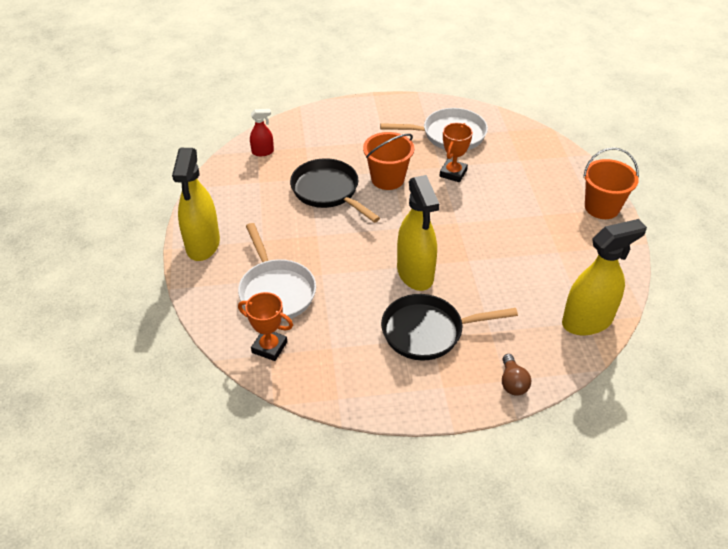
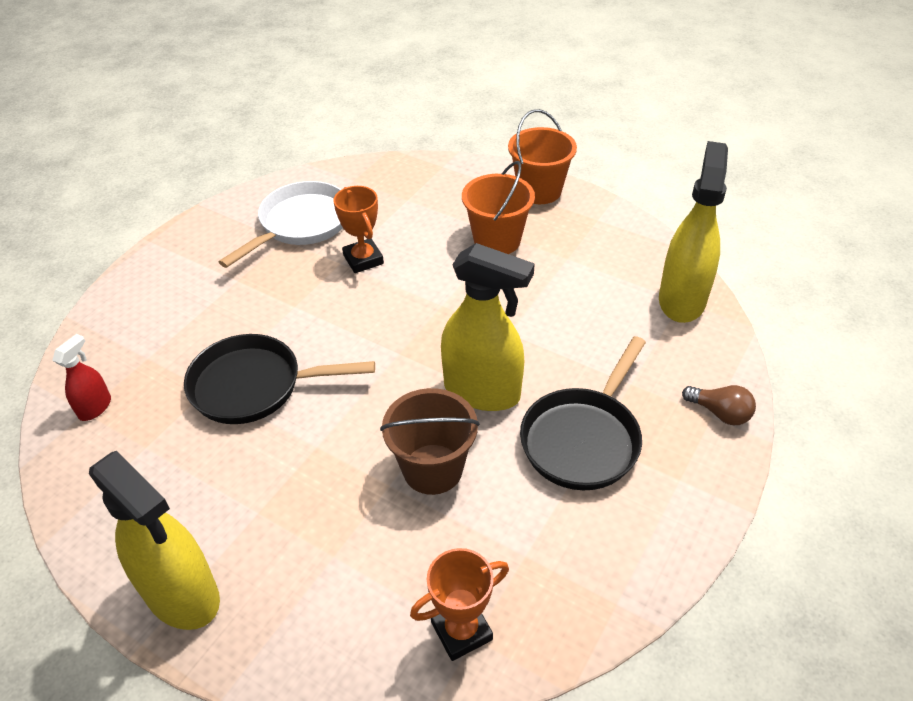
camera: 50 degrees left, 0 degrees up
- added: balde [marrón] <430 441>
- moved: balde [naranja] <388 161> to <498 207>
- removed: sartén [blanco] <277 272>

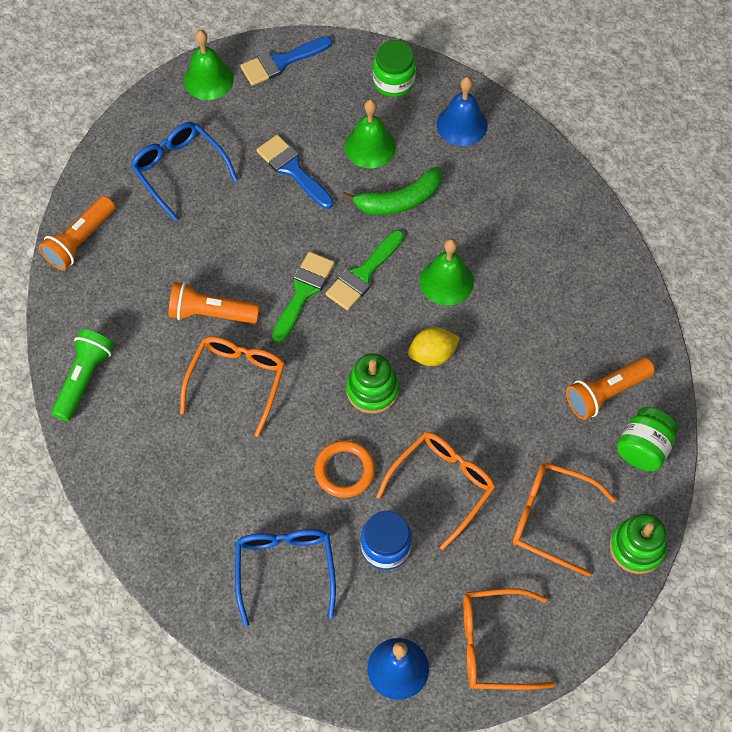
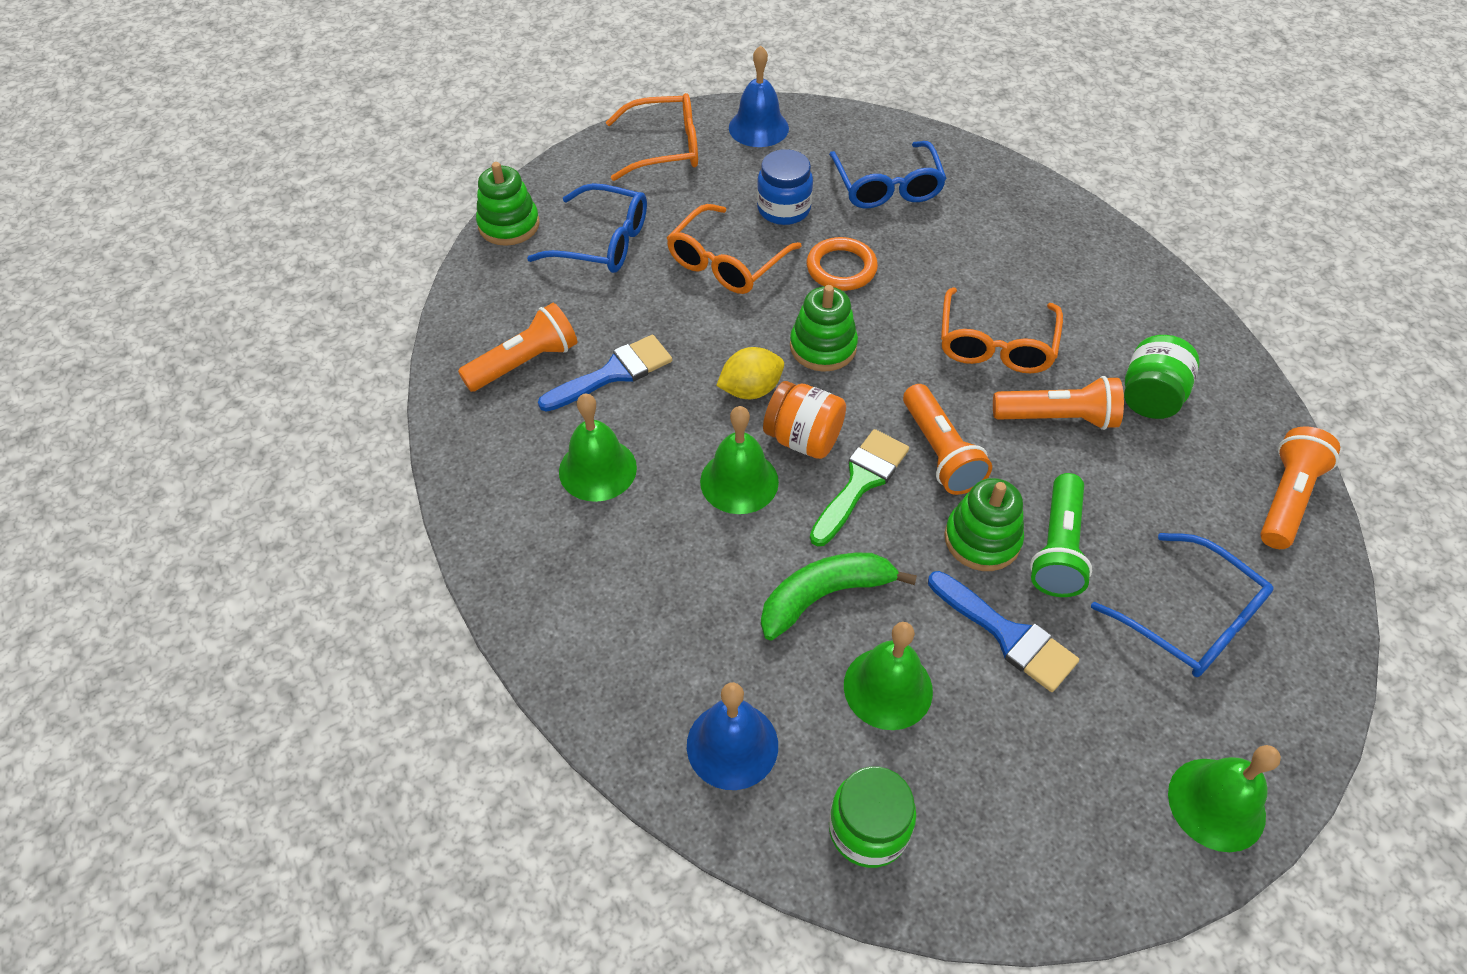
camera: 175 degrees right, 10 degrees down
- recoloured: gafas [naranja] <564 519> to gafas [azul] <587 228>
- moved: pincel [azul] <286 61> to <605 373>
- added: campana [verde] <598 447>
- added: tarro [naranja] <804 420>
- replaced: pincel [verde] <303 297> to lámpara de mano [naranja] <947 439>
- added: juguete apilable [verde] <984 524>
- moved: lámpara de mano [verde] <82 375> to <1061 535>
- moved: tarro [verde] <647 439> to <1162 377>

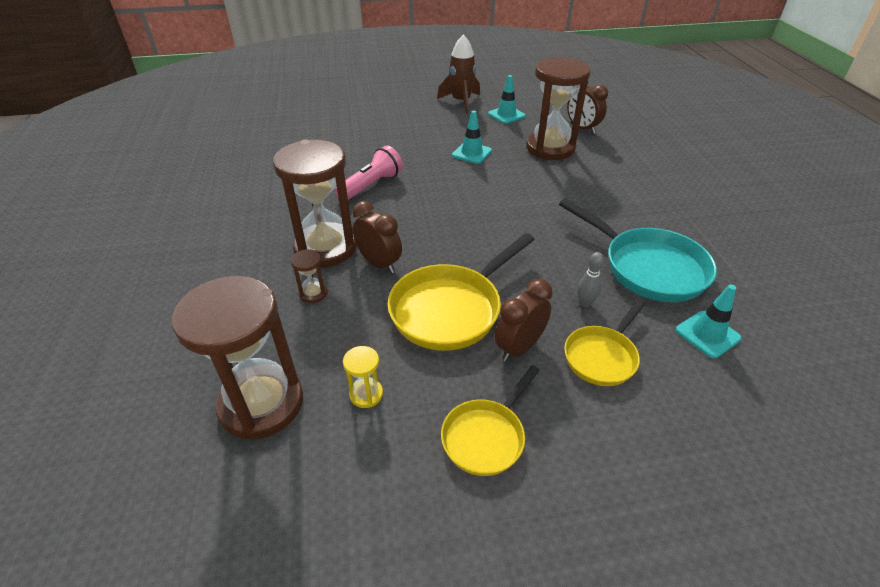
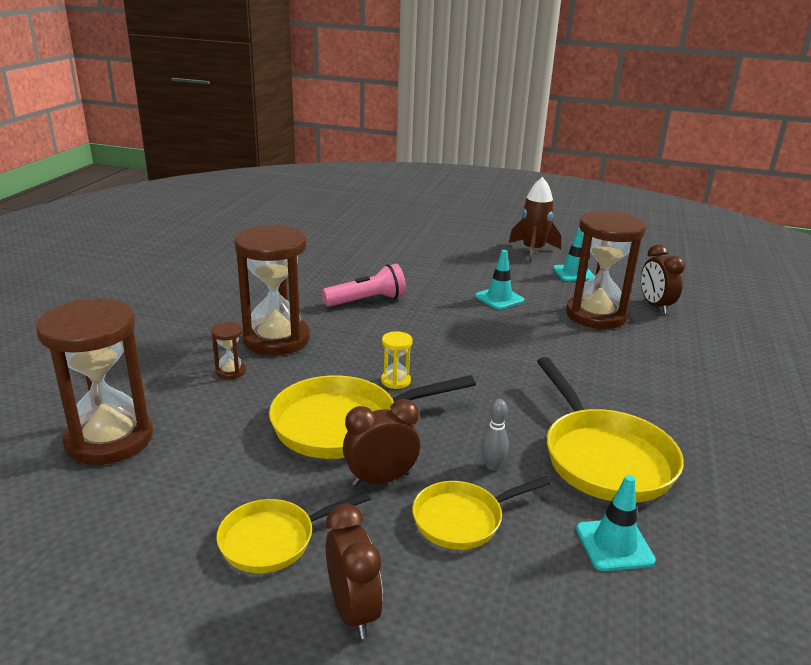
camera: 25 degrees right, 15 degrees down
- moved: despertador [marrón] <377 237> to <354 571>
- moved: reloj de arena [amarillo] <363 377> to <397 360>
- recoloured: sartén [turquesa] <638 250> to sartén [amarillo] <610 430>

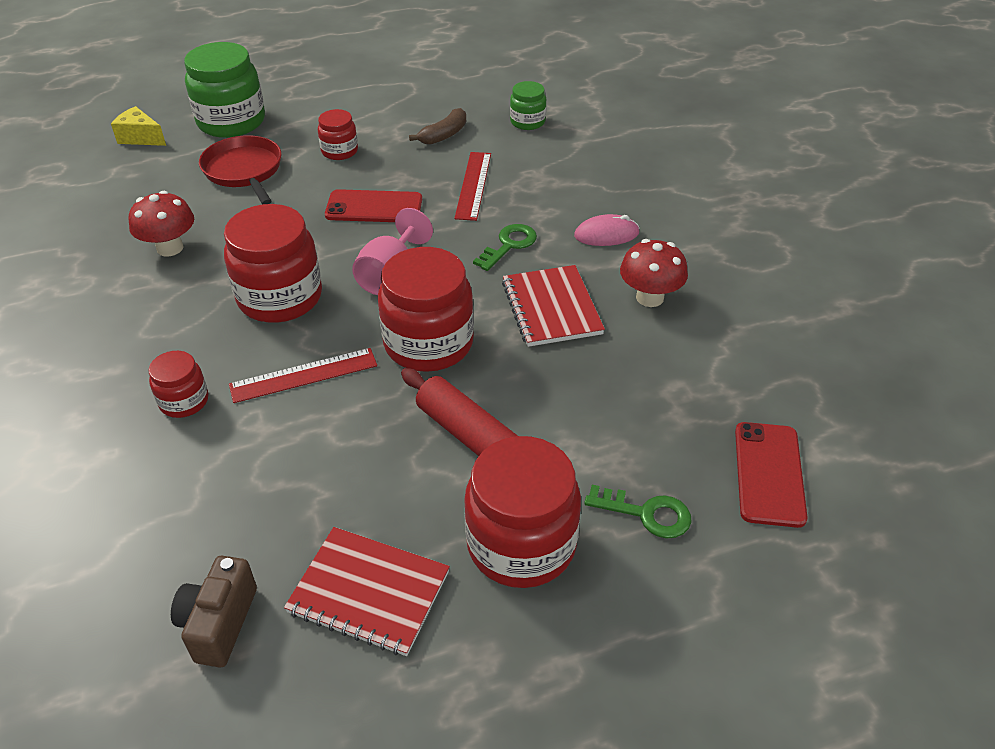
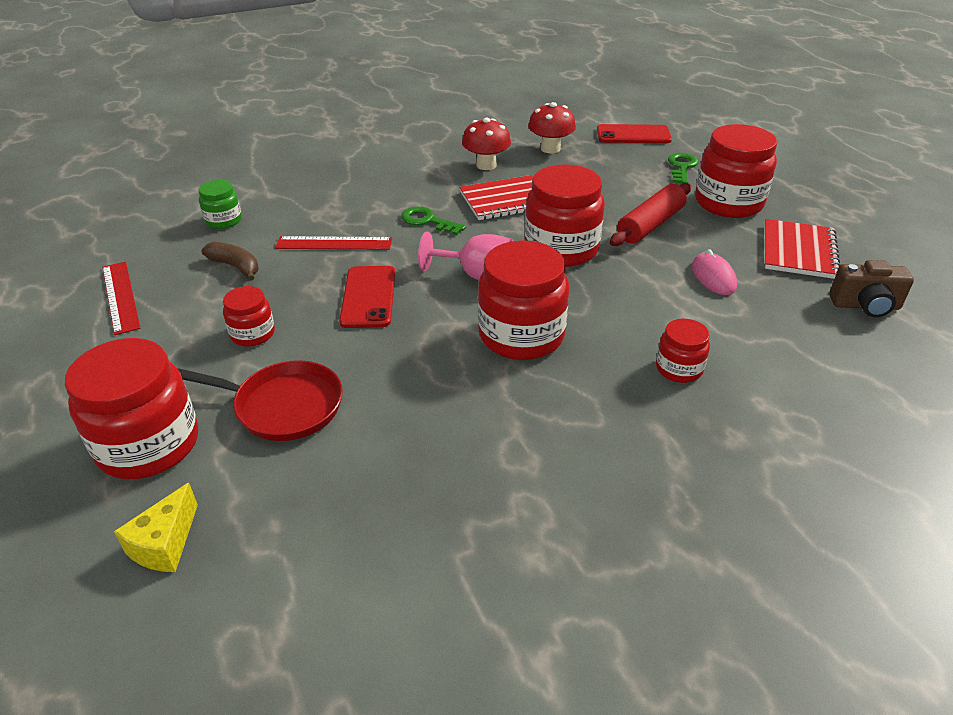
camera: 95 degrees left, 5 degrees down
- recoloured: tarro [verde] <224 90> to tarro [rojo] <131 408>
- moved: regla [rojo] <303 375> to <121 298>
- turned: sartén [rojo] <240 169> = <260 400> 135 degrees counterclockwise
- moved: seta [rojo] <161 223> to <552 127>
- moved: ratón [rosa] <606 230> to <714 272>

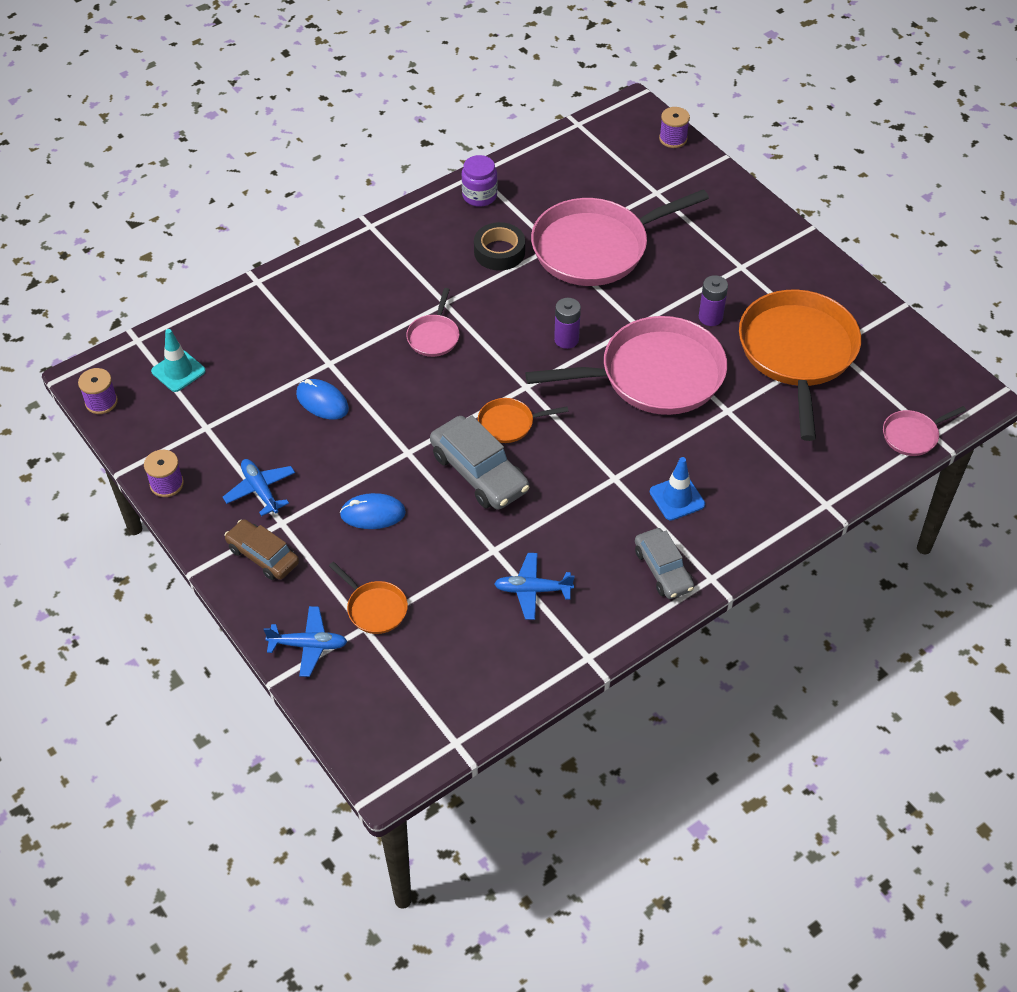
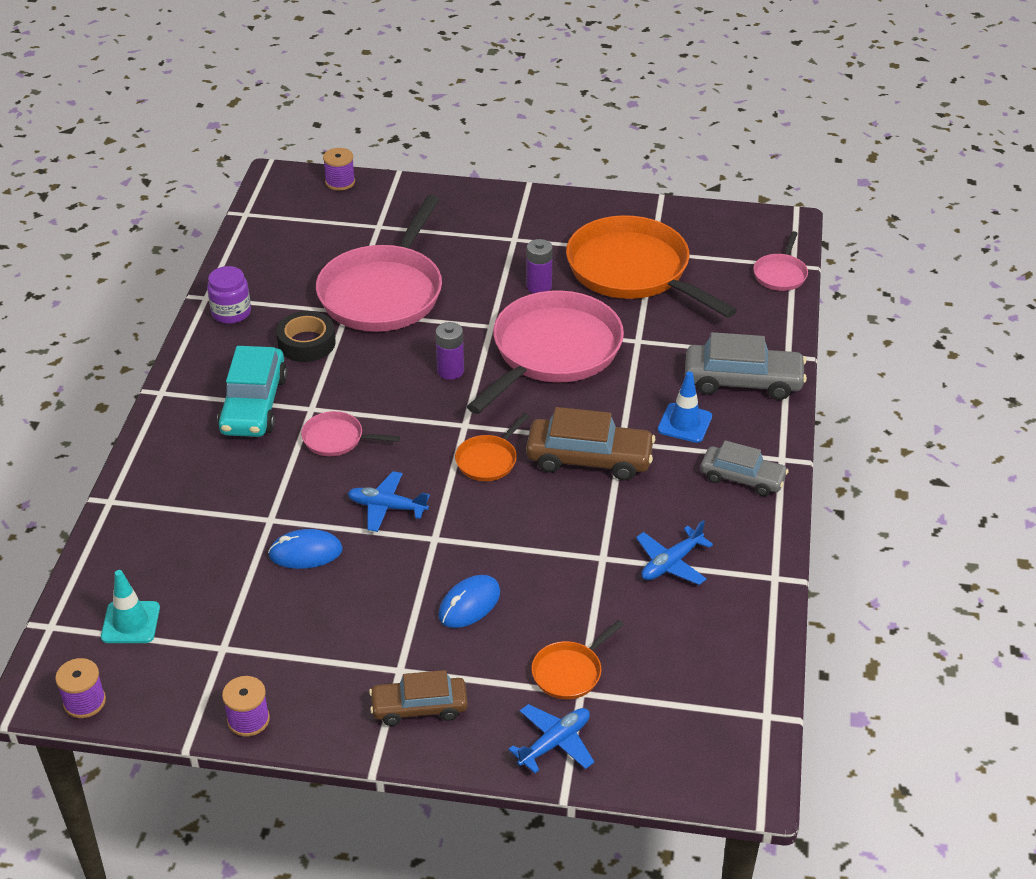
camera: 45 degrees left, 10 degrees down
- added: coche [turquesa] <252 391>
- turned: sartén [rosa] <433 322> = <350 433> 135 degrees clockwise
- moved: avión [azul] <259 487> to <389 501>
- added: coche [marrón] <591 444>
- turned: sartén [naranja] <368 598> = <577 659> 135 degrees clockwise
- moved: coche [gris] <479 462> to <746 366>

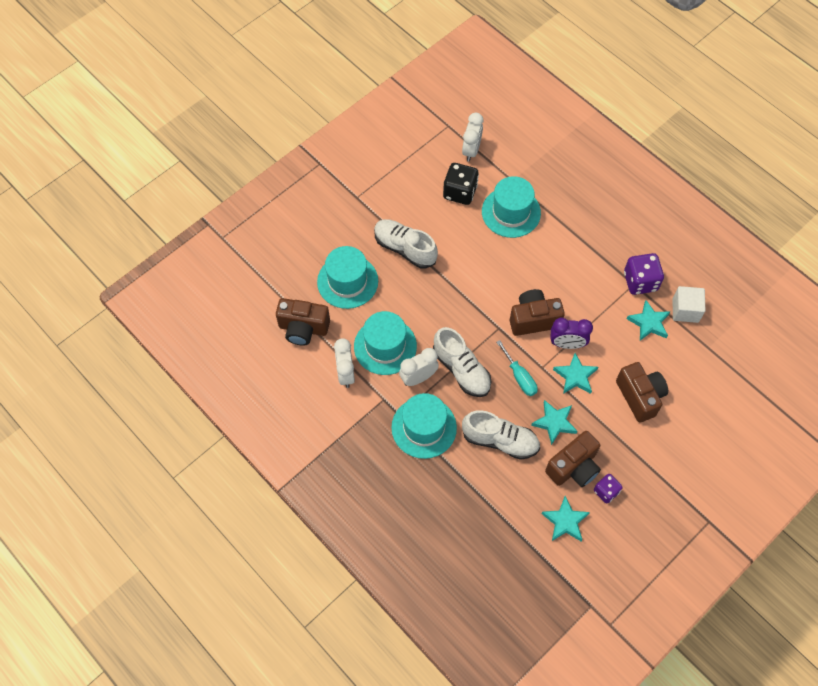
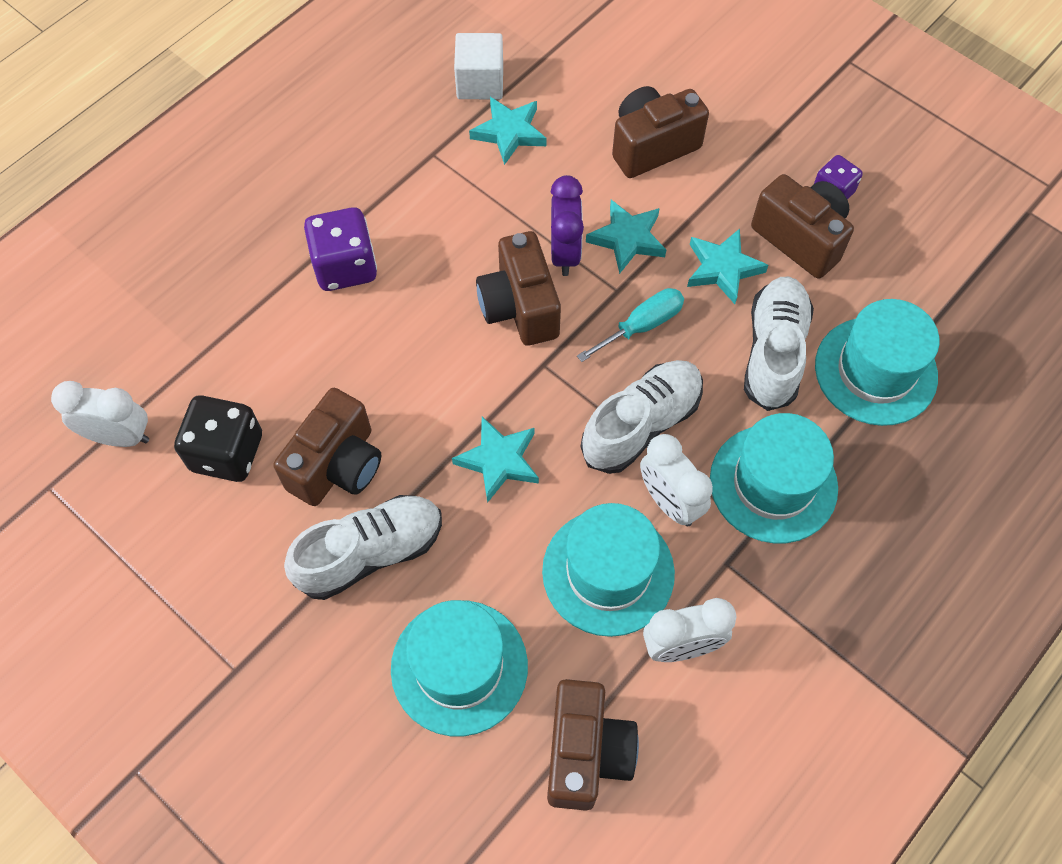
camera: 95 degrees left, 0 degrees up
- added: cámara [marrón] <327 447>
- turned: zapato [blanco] <406 244> = <363 547> 150 degrees counterclockwise
- moved: dado [morado] <644 274> to <340 249>
- moved: estrella [turquesa] <566 518> to <495 460>
- moved: sombrero [turquesa] <511 207> to <877 362>

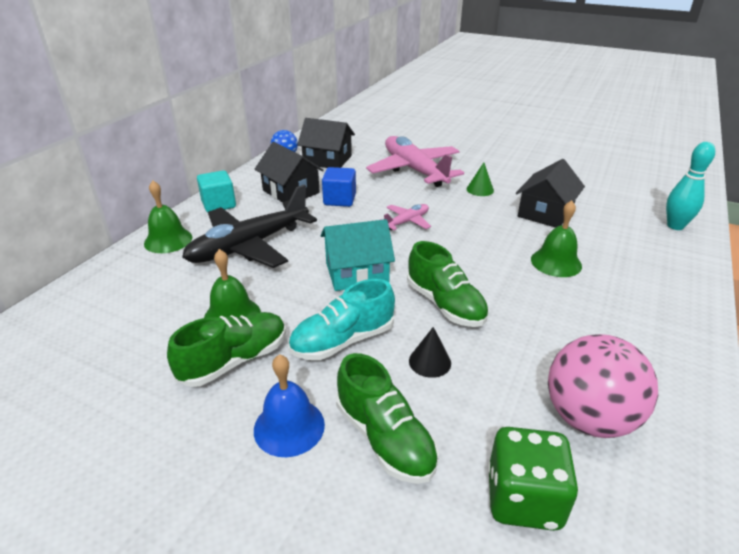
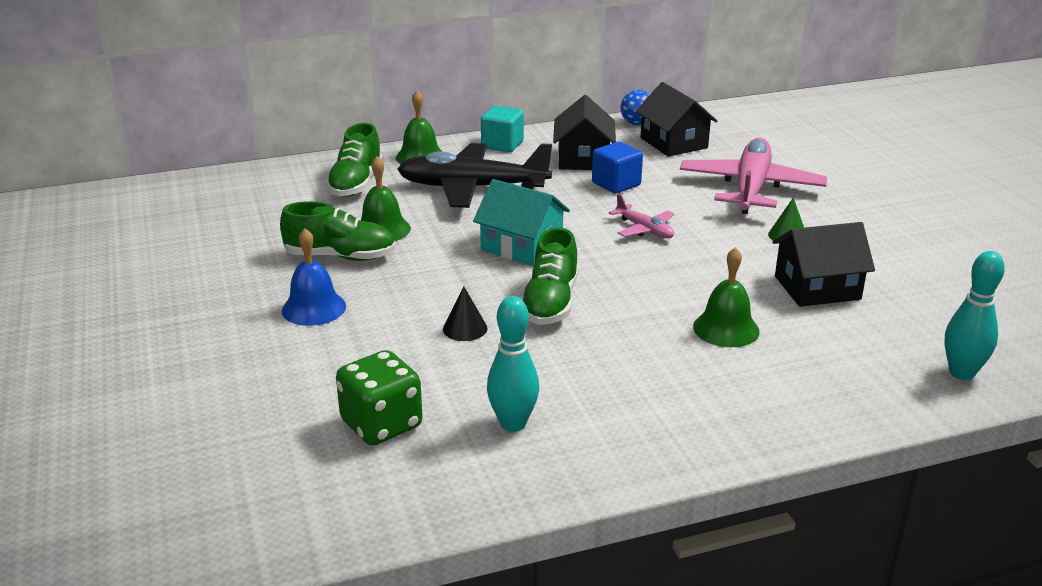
camera: 45 degrees right, 5 degrees down
- moved: zapato [verde] <387 418> to <354 160>
- replaced: pelota [rosa] <603 386> to bolo [turquesa] <513 364>
- turned: avión [rosa] <405 217> = <641 216> 45 degrees clockwise
- removed: zapato [turquesa] <341 319>

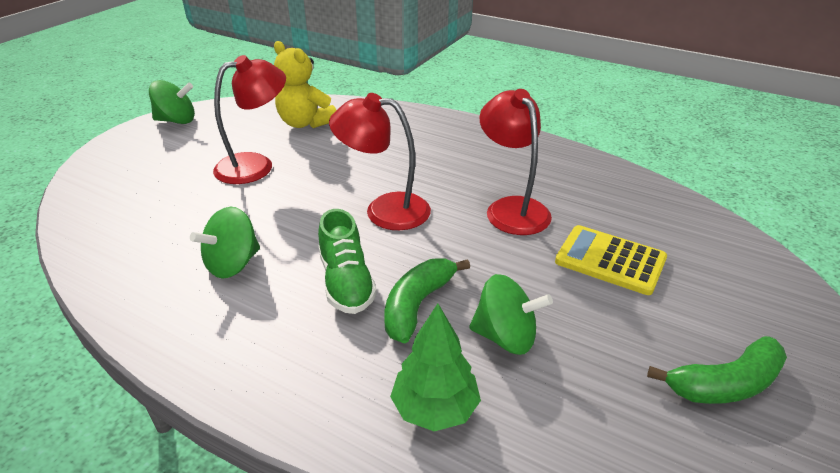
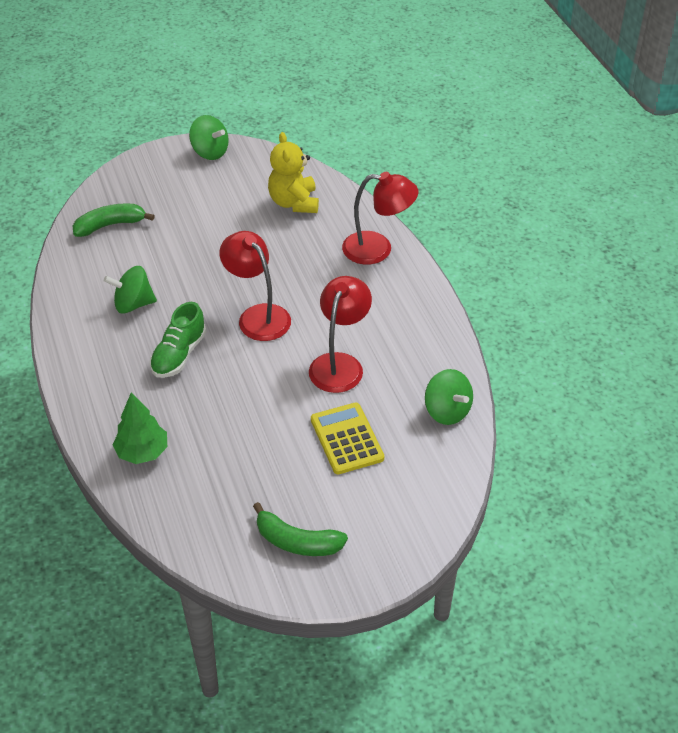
camera: 40 degrees right, 10 degrees up
- moved: plátano [verde] <427 300> to <114 220>
- moved: lámpara [rojo] <249 119> to <380 218>
- moved: peonza [verde] <511 314> to <449 397>

